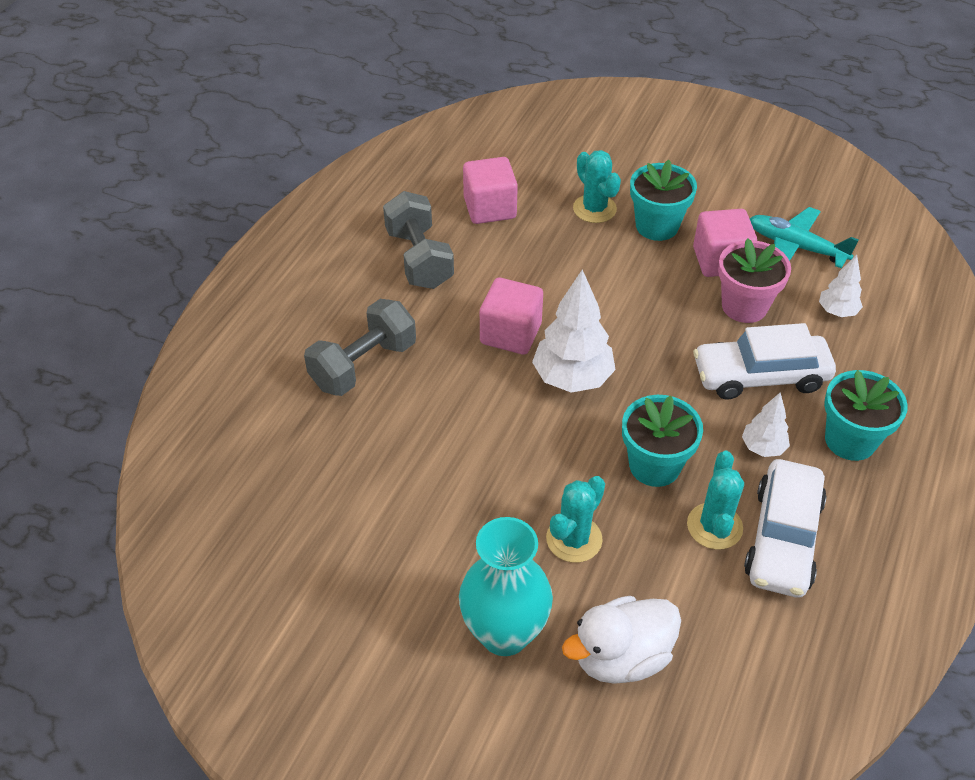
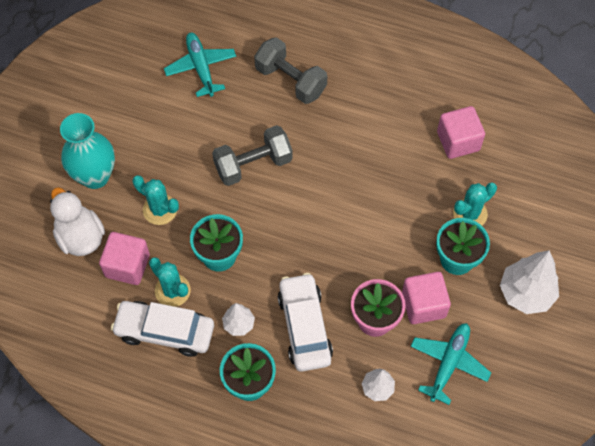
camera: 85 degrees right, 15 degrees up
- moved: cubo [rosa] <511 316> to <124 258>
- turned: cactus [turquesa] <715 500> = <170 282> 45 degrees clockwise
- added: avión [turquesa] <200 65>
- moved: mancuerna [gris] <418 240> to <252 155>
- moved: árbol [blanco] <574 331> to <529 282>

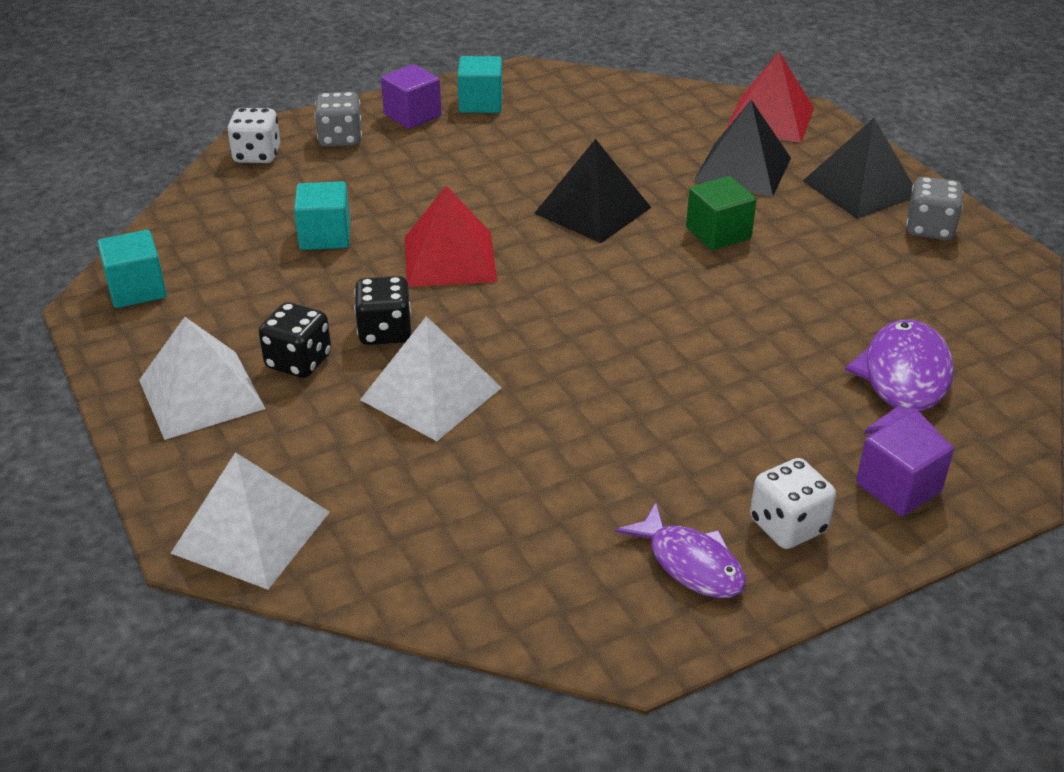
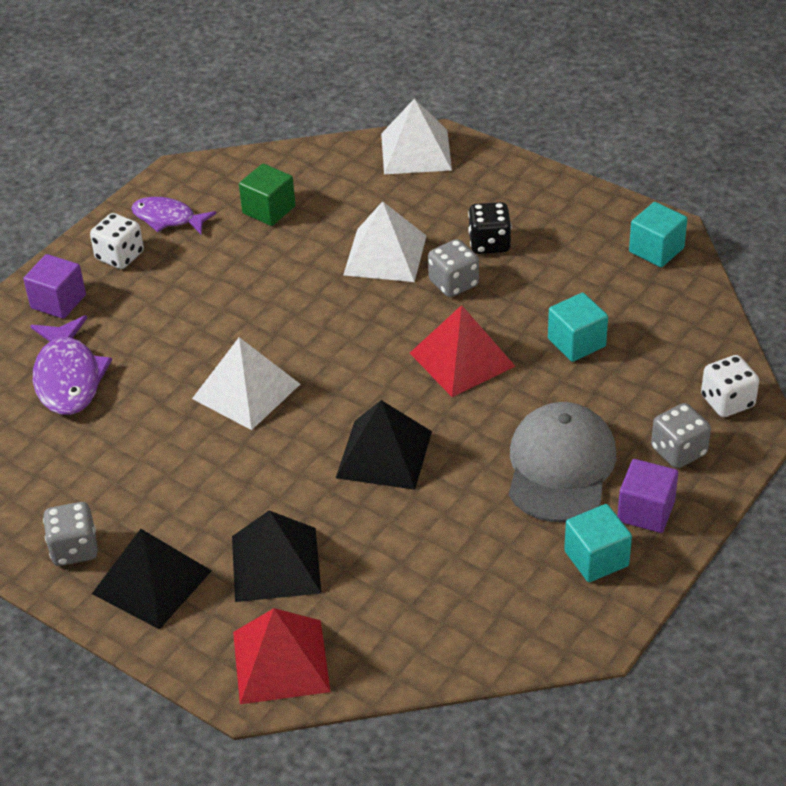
camera: 155 degrees right, 5 degrees up
- moved: pirámide [blanco] <202 378> to <246 383>
- moved: cubo [verde] <721 213> to <267 195>
- recoloured: dado [negro] <382 310> to dado [gris] <453 268>
- added: gorra [gris] <562 462>

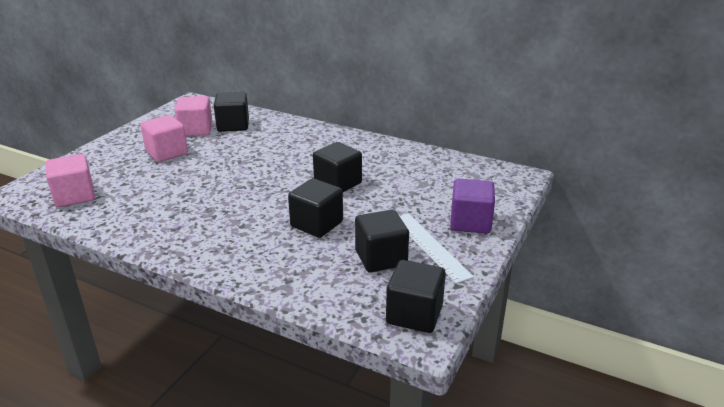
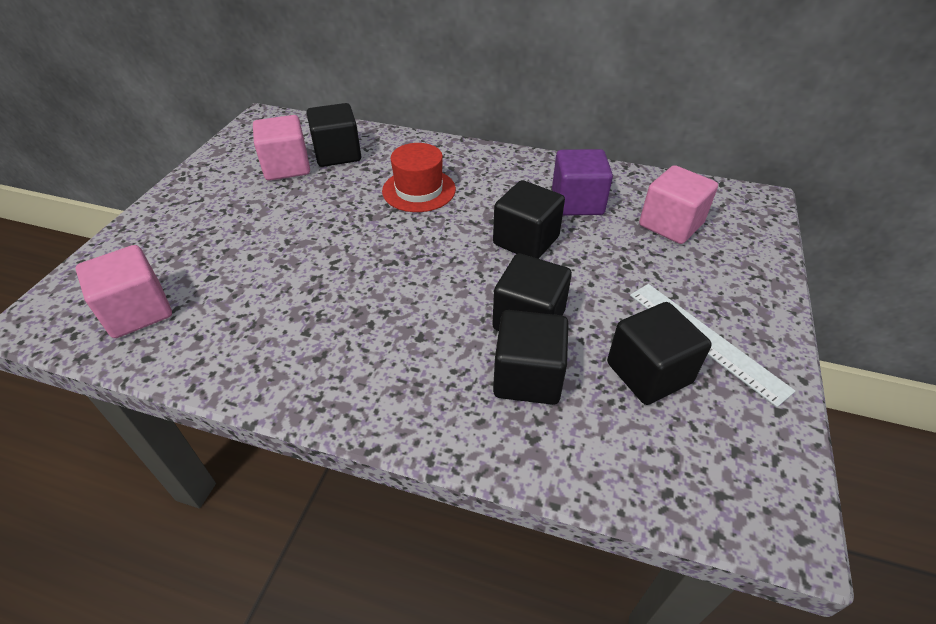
camera: 10 degrees left, 15 degrees up
- added: sombrero [rojo] <419 177>
- moved: cubo [negro] <416 296> to <531 357>
- moved: cubo [morado] <472 206> to <582 182>
- moved: cubo [rosa] <164 138> to <678 204>

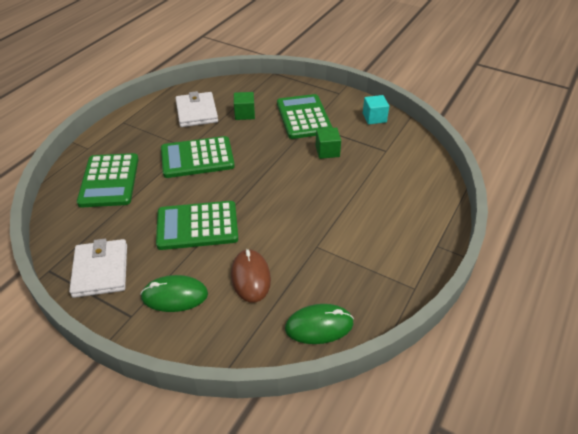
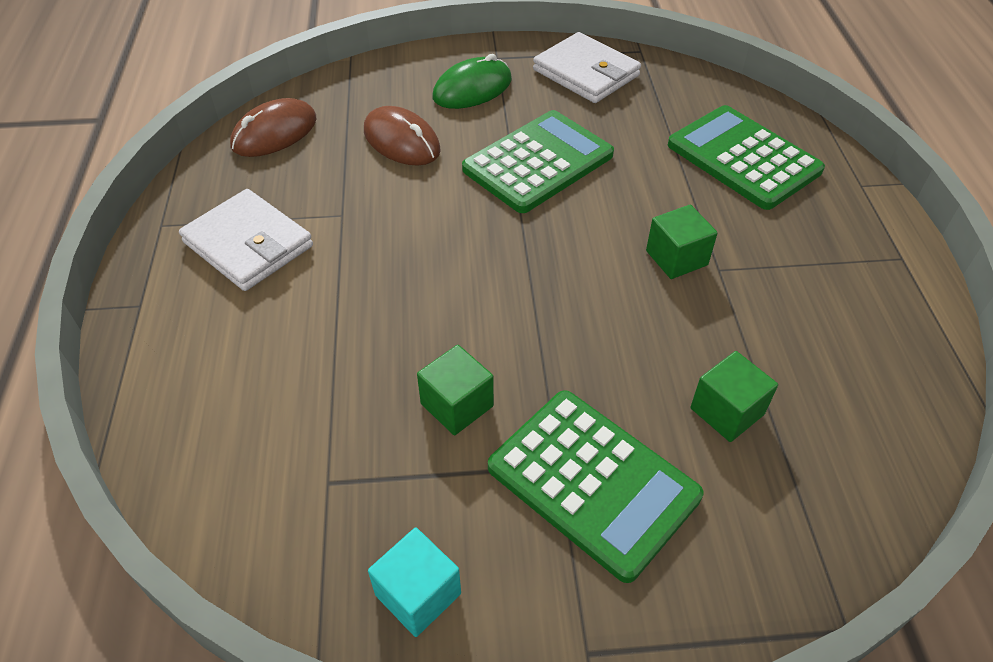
camera: 145 degrees right, 5 degrees up
- moved: cartera [blanco] <196 109> to <246 240>
- recoloured: ratón [verde] <319 324> to ratón [marrón] <273 127>
- replaced: calculadora [verde] <198 157> to cubo [verde] <682 241>

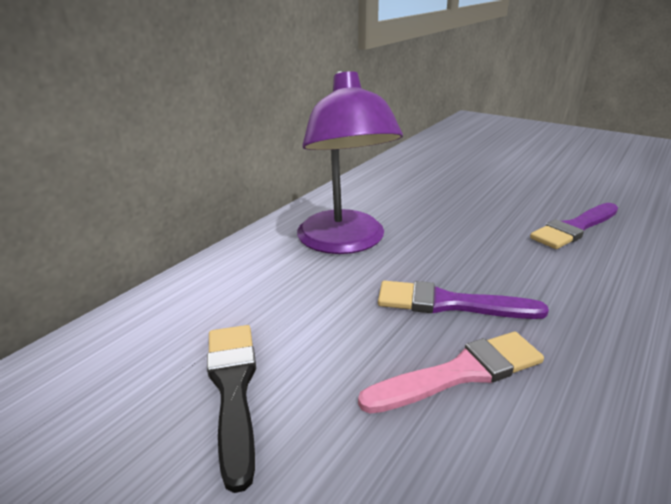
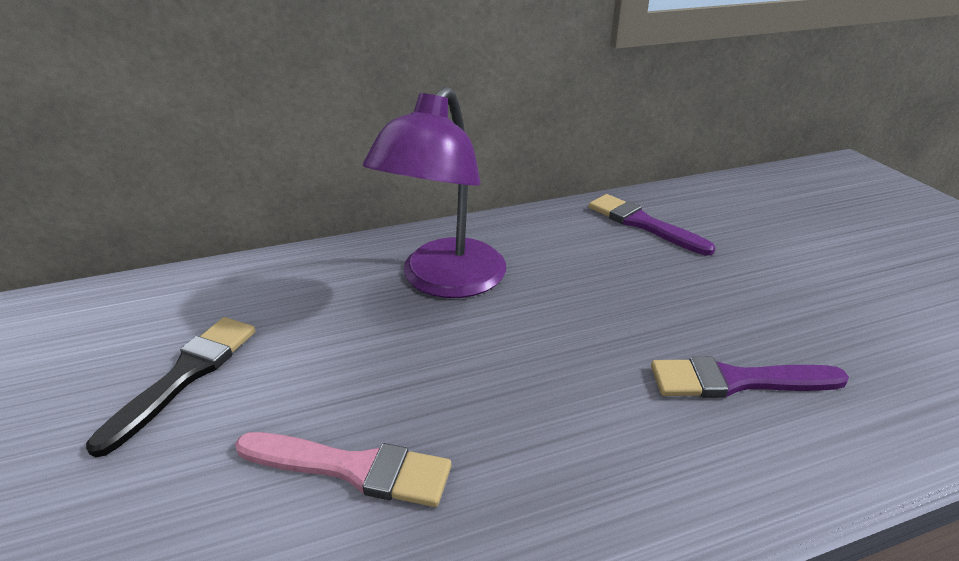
camera: 35 degrees right, 5 degrees up
- moved: pincel [morado] <463 300> to <652 225>

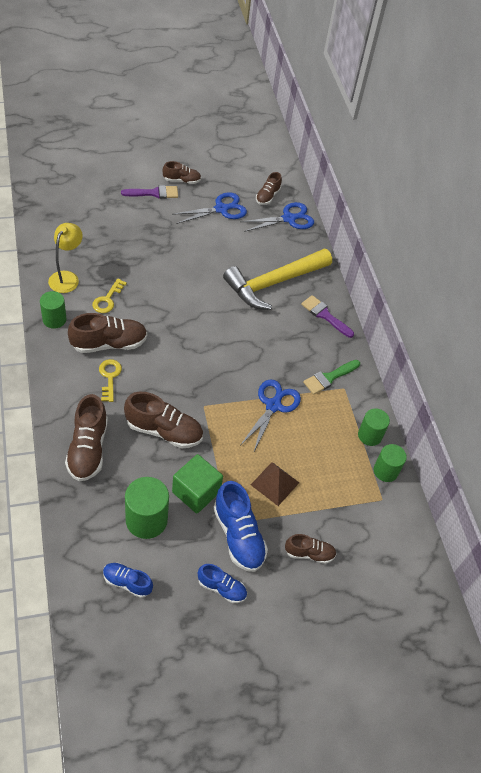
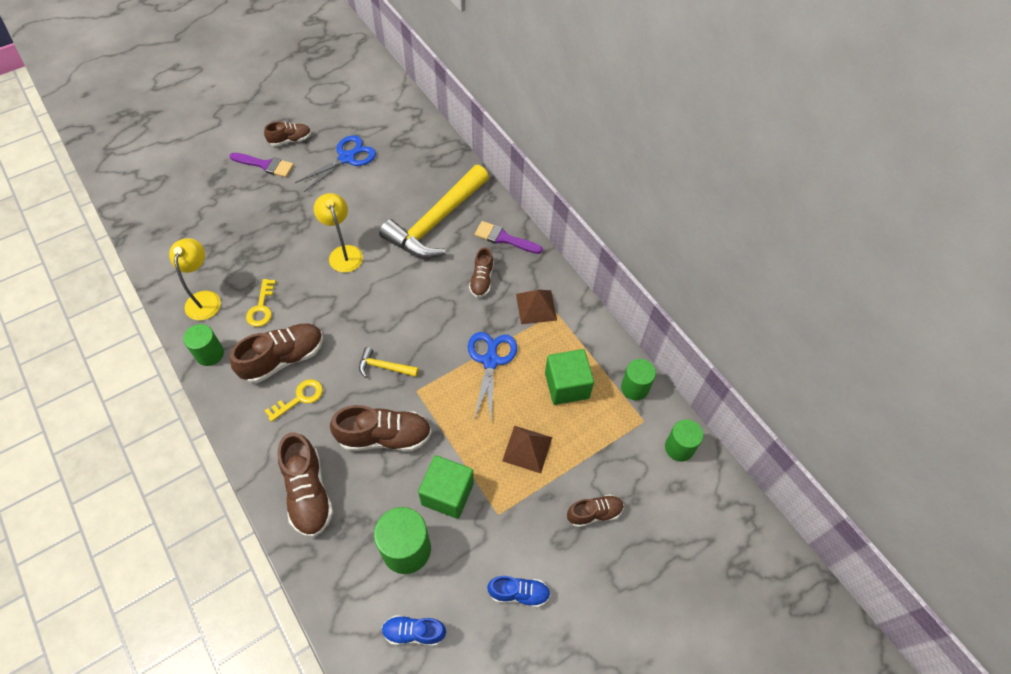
camera: 15 degrees left, 5 degrees up
- turned: pincel [morado] <149 192> = <262 165> 45 degrees clockwise
- turned: llave [amarillo] <110 380> = <294 400> 75 degrees clockwise
- added: lámpara [amarillo] <338 233>
- added: martillo [amarillo] <389 362>
- moved: zapato [marrón] <269 188> to <481 272>
- replaced: pincel [verde] <331 377> to pirámide [marrón] <536 307>
- added: cubo [verde] <569 377>
- moved: cilindro [verde] <374 427> to <684 440>
- removed: zapato [azul] <240 526>
- removed: tijeras [azul] <277 217>

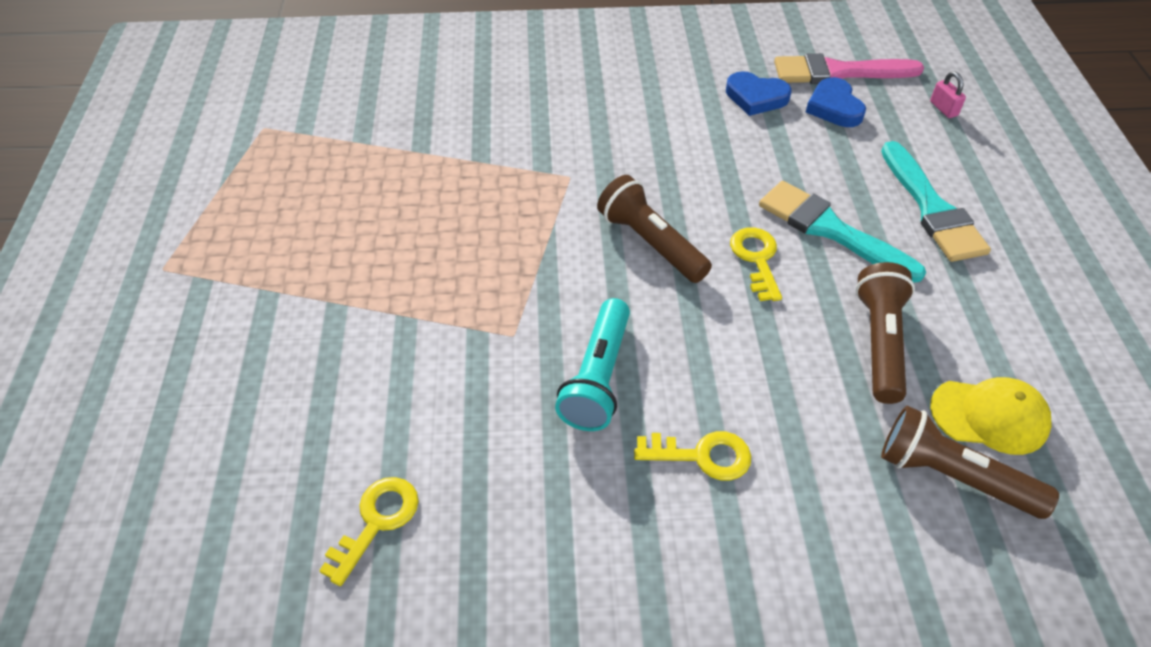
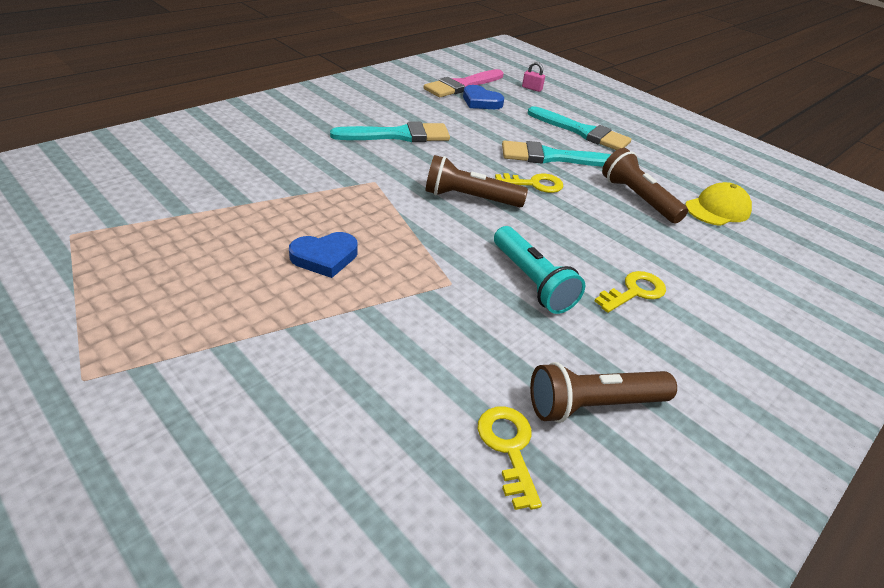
camera: 45 degrees left, 10 degrees down
- moved: corazón [azul] <758 93> to <323 255>
- added: pincel [turquesa] <390 131>
- turned: llave [amarillo] <756 264> = <529 183> 135 degrees clockwise
- moved: lámpara de mano [marrón] <970 462> to <603 392>

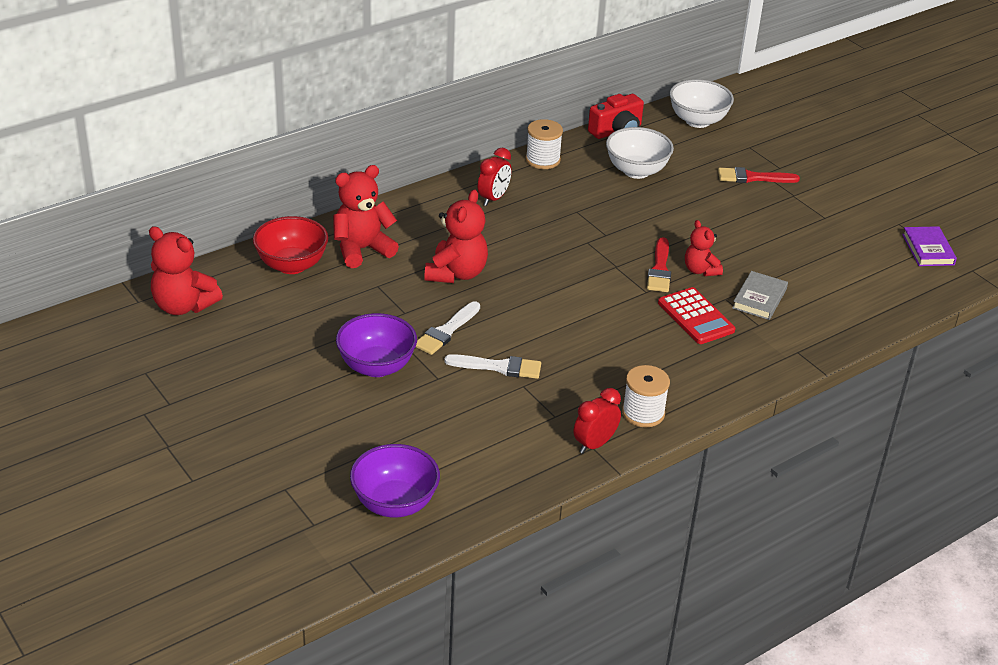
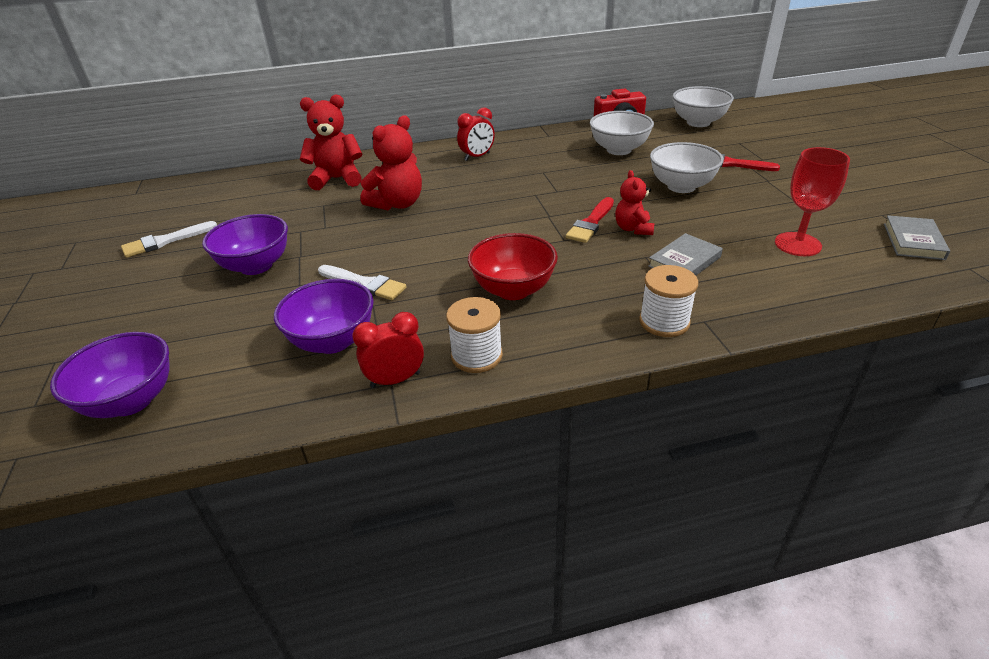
camera: 25 degrees right, 0 degrees up
- moved: pincel [blanco] <448 328> to <169 239>
- added: cuenco [morado] <324 316>
- moved: cuenco [rojo] <290 245> to <513 266>
- moved: carrete [blanco] <544 144> to <668 301>
- added: cuenco [blanco] <687 167>
- added: copa [rojo] <812 201>
- recoloured: libro [morado] <929 246> to libro [gris] <917 237>
- removed: osito [rojo] <186 270>
- removed: calculadora [rojo] <696 315>

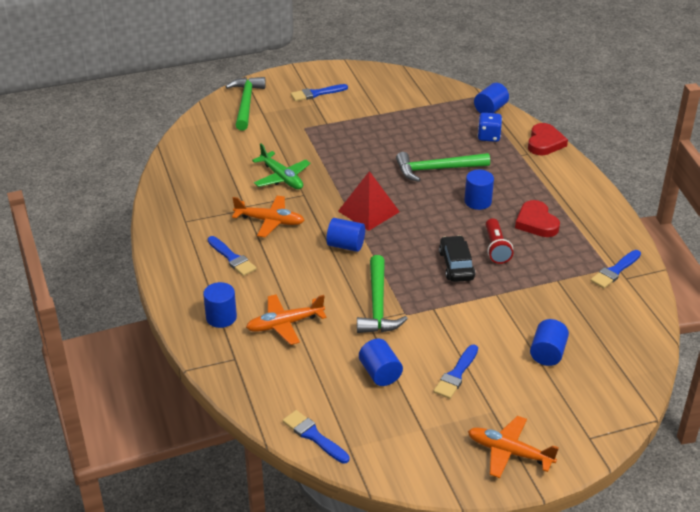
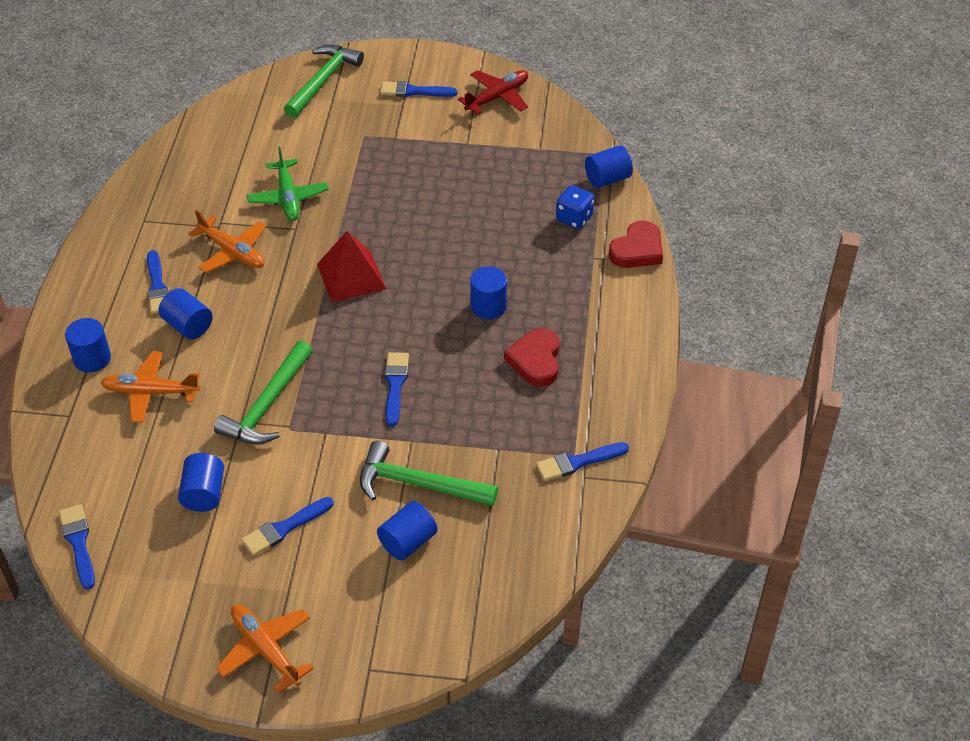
camera: 25 degrees right, 10 degrees up
- moved: cilindro [azul] <345 235> to <186 313>
- moved: martillo [verde] <443 167> to <429 473>
- replaced: coche [negro] <457 258> to pincel [azul] <397 389>
- added: avión [rojo] <493 92>
- removed: lámpara de mano [rojo] <499 241>

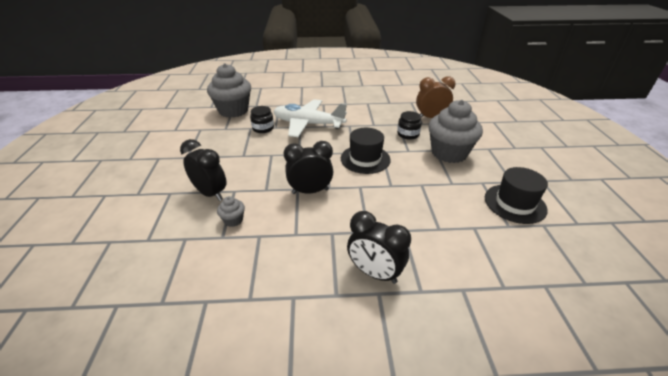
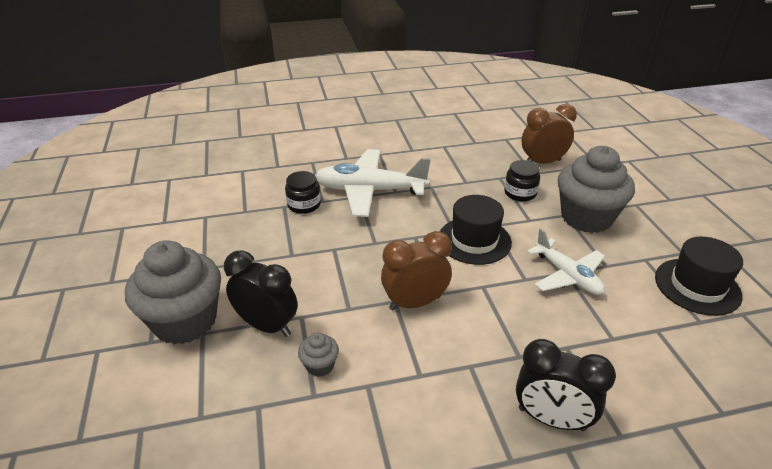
camera: 10 degrees left, 0 degrees up
- moved: magdalena [gris] <229 90> to <173 292>
- recoloured: despertador [negro] <308 167> to despertador [marrón] <416 270>
- added: avión [blanco] <566 261>

